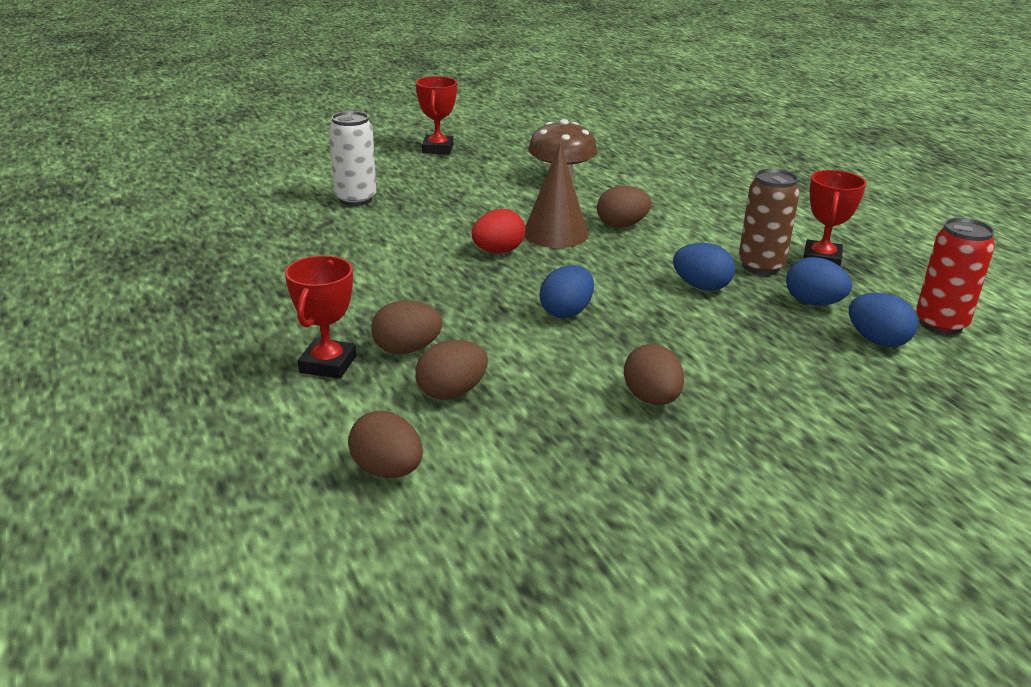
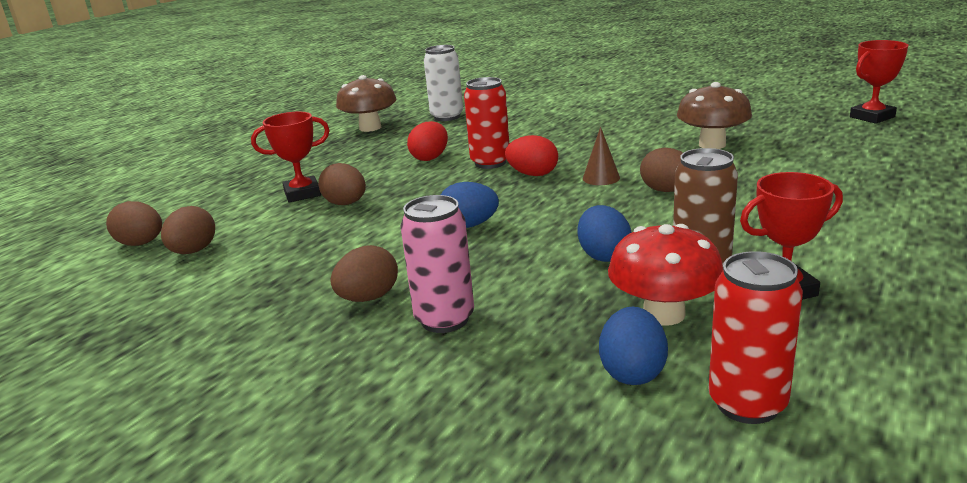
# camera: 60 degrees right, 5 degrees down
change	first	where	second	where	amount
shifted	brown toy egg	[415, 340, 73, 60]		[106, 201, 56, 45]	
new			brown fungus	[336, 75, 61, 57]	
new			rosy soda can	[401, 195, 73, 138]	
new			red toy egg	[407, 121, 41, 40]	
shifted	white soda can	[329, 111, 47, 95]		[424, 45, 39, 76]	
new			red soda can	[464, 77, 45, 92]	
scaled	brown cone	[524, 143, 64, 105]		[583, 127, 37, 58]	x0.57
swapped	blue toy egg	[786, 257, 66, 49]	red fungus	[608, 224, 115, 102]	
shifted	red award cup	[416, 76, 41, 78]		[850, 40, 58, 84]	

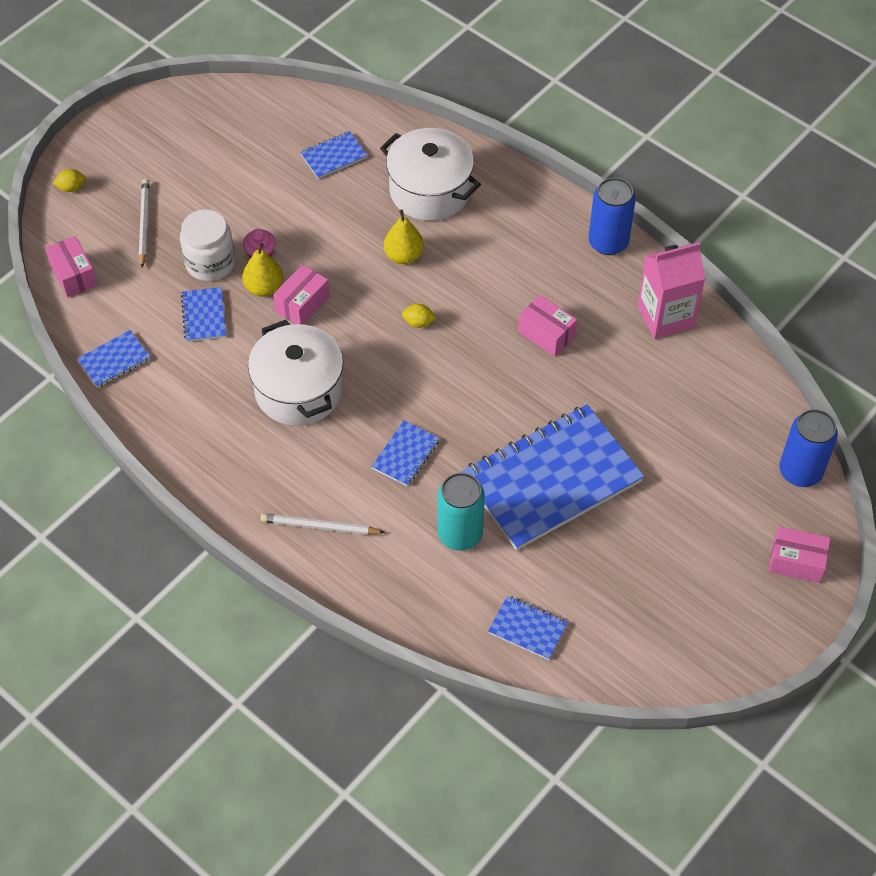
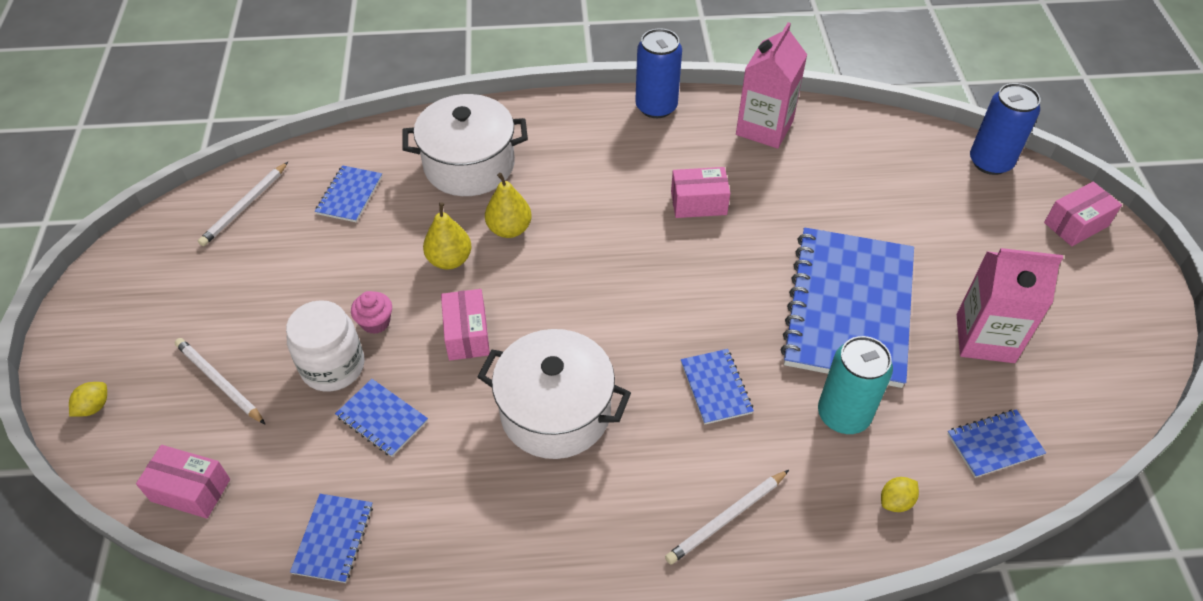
# camera: 45 degrees left, 5 degrees down
change	first	where	second	where	amount
new			white lead pencil	[198, 162, 90, 84]	
shifted	golden toy pear	[242, 243, 41, 54]		[423, 202, 49, 68]	
shifted	golden citrus fruit	[402, 304, 34, 24]		[881, 477, 38, 35]	
new			rosy milk carton	[957, 248, 106, 115]	

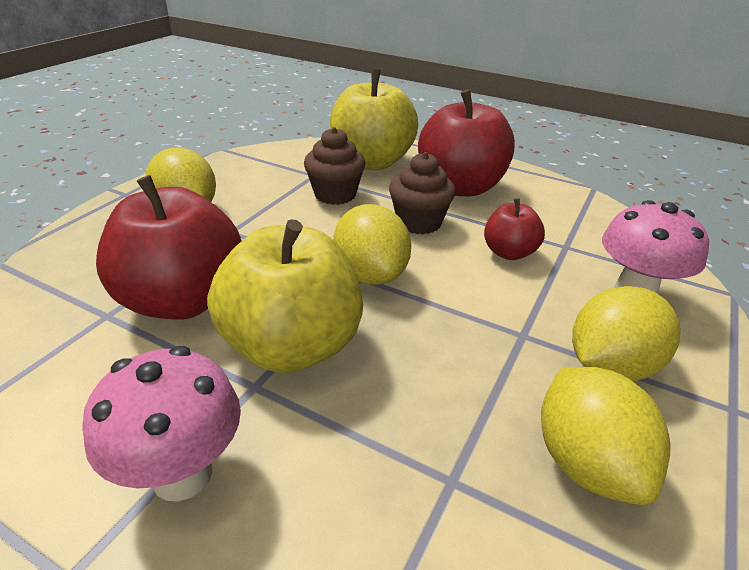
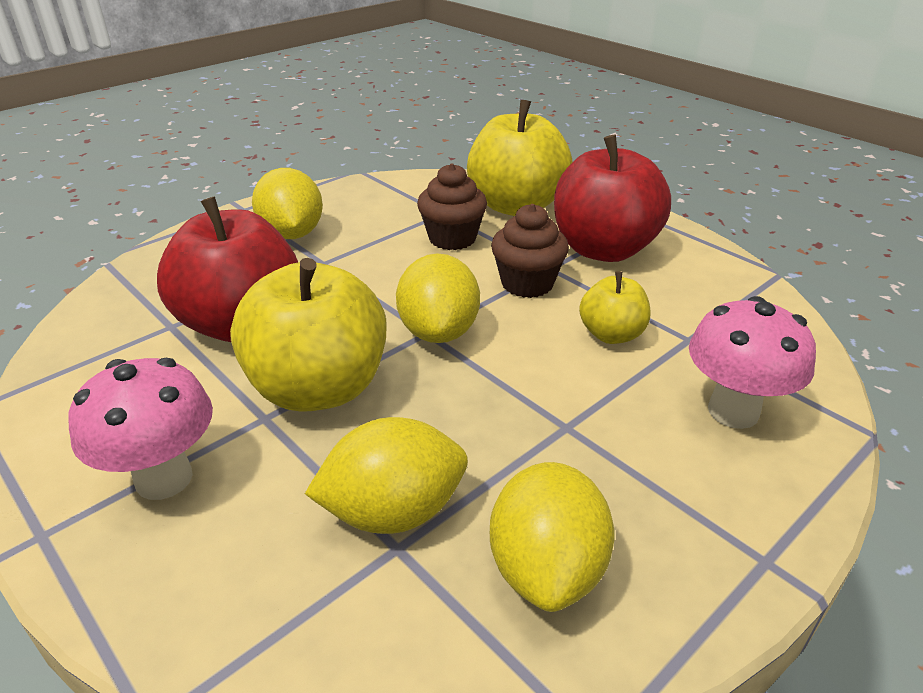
# camera: 20 degrees right, 0 degrees up
change	first	where	second	where	amount
shifted	golden citrus fruit	[572, 286, 109, 96]		[305, 417, 163, 117]	
repainted	red toy apple	[484, 198, 61, 62]	golden toy apple	[579, 271, 72, 73]	

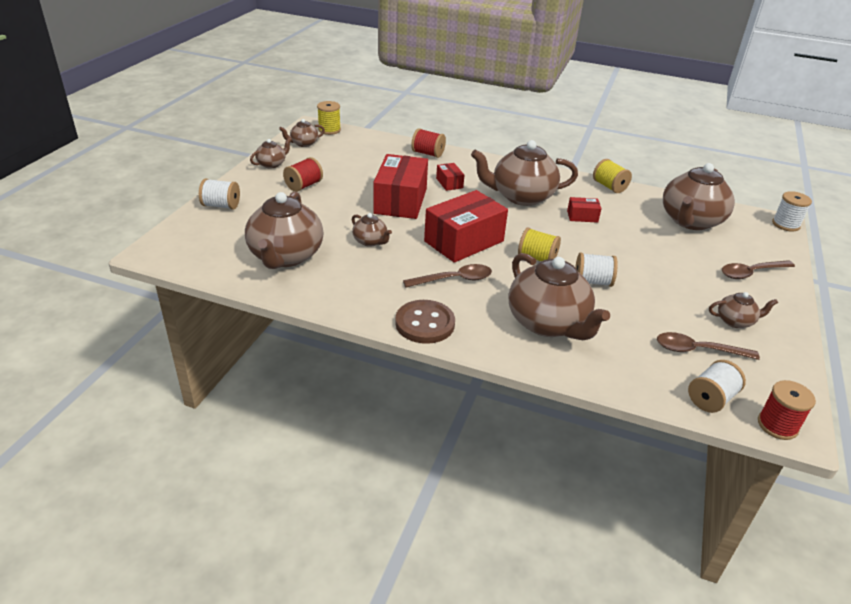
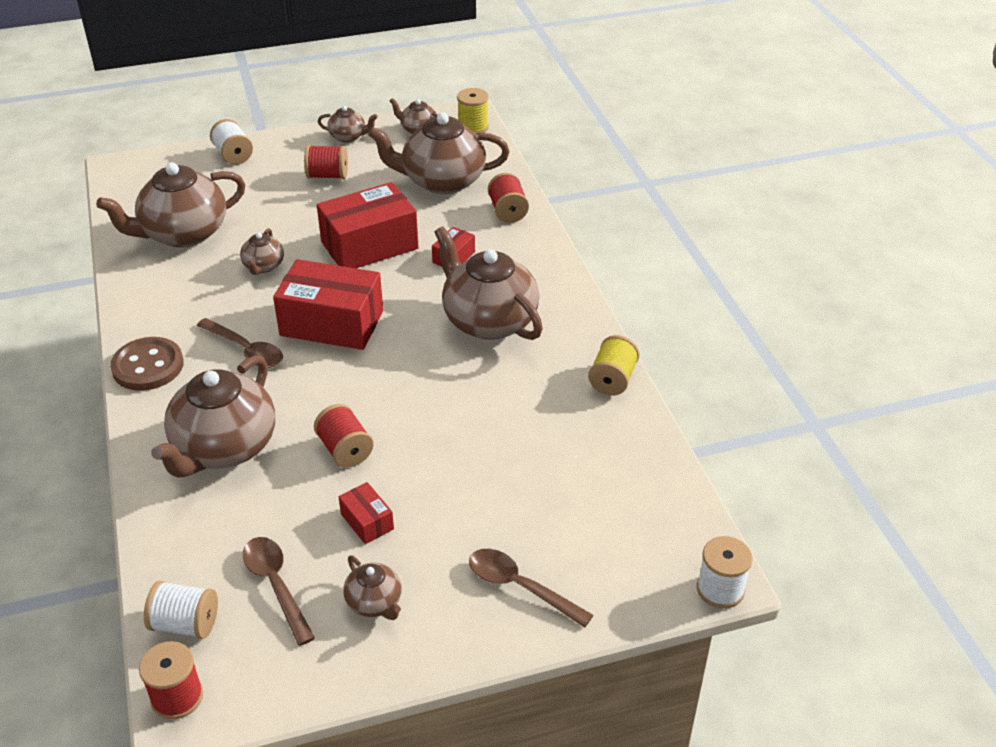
# camera: 55 degrees right, 5 degrees up
change	first	where	second	where	amount
repainted	white reel of thread	[575, 252, 43, 35]	red reel of thread	[314, 404, 60, 64]	
shifted	red package	[567, 197, 35, 26]		[339, 482, 55, 62]	
shifted	brown china teapot	[663, 163, 72, 67]		[368, 112, 142, 82]	
gone	golden reel of thread	[518, 228, 43, 33]			

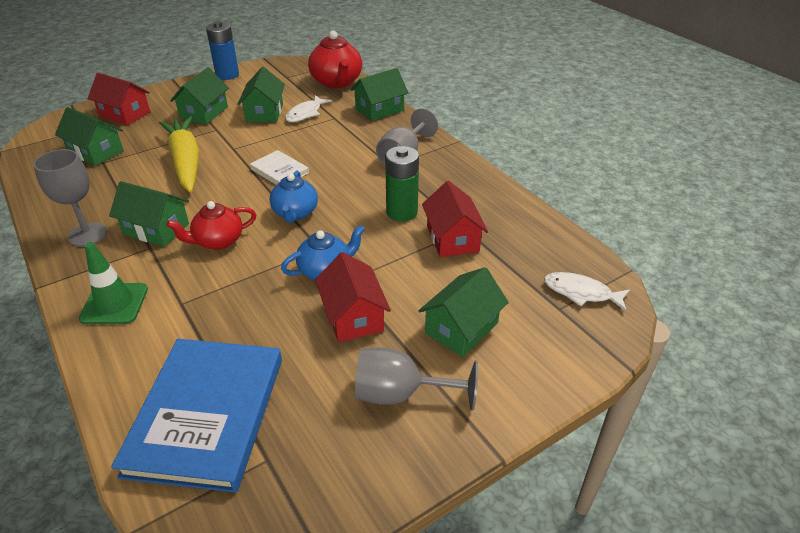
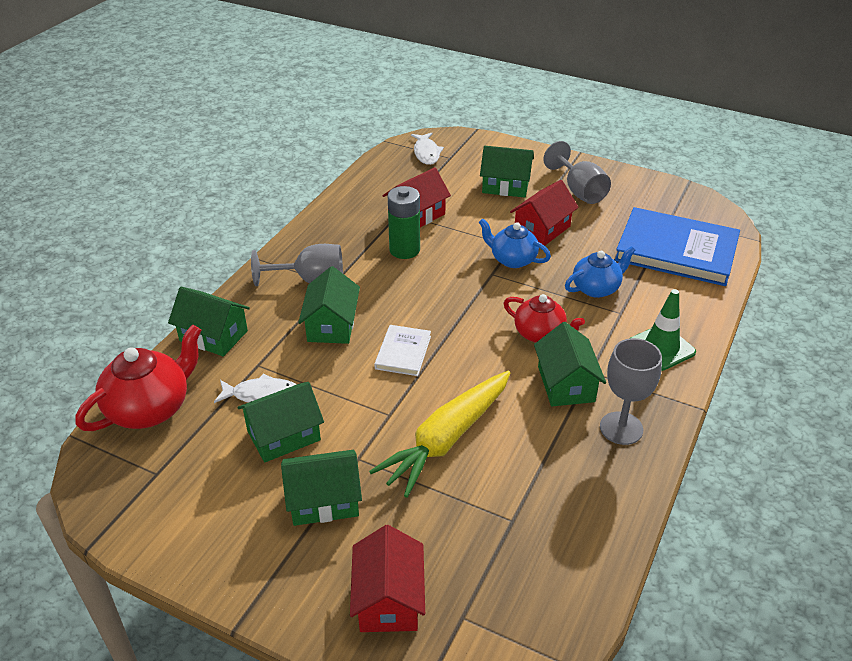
# camera: 120 degrees left, 0 degrees up
change	first	where	second	where	amount
shifted	emerald cottage	[55, 107, 69, 59]		[298, 266, 62, 78]	
shifted	blue china teapot	[270, 171, 48, 52]		[565, 246, 71, 52]	
rotated	blue hardcover	[111, 339, 171, 154]		[615, 207, 125, 79]	45 degrees clockwise
gone	blue AA battery	[206, 21, 33, 59]			

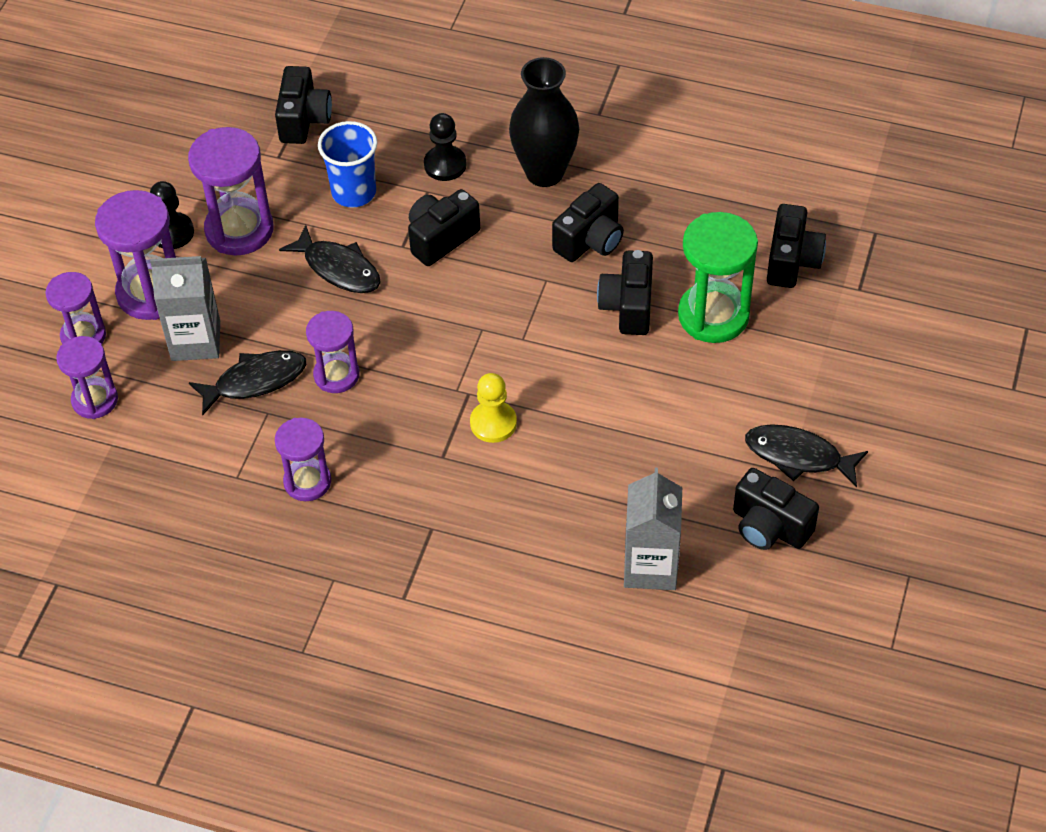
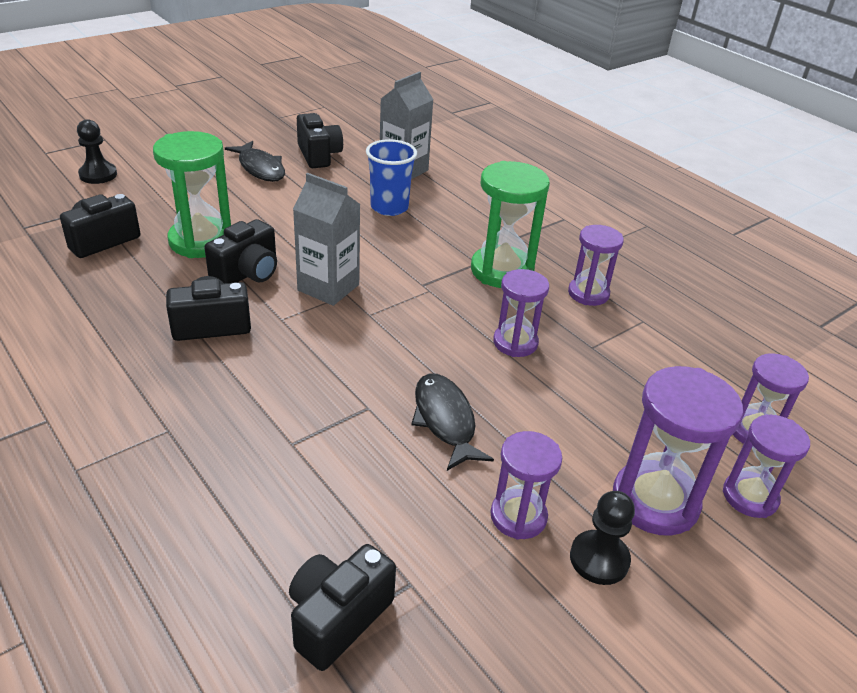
# camera: 150 degrees left, 15 degrees down
change	first	where	second	where	amount
shifted	black game pawn	[424, 113, 43, 68]		[77, 119, 40, 65]	
shifted	gray milk carton	[150, 256, 70, 105]		[293, 173, 68, 133]	
shifted	blue tumbler	[318, 121, 60, 86]		[366, 139, 51, 77]	
new			emerald hourglass	[471, 161, 79, 127]	
scaled	violet hourglass	[188, 127, 85, 129]		[490, 431, 72, 109]	x0.64
gone	black fish	[189, 350, 117, 65]			
gone	black camera	[408, 189, 72, 77]			
gone	golden game pawn	[470, 373, 47, 70]			
gone	black vase	[509, 57, 70, 130]			

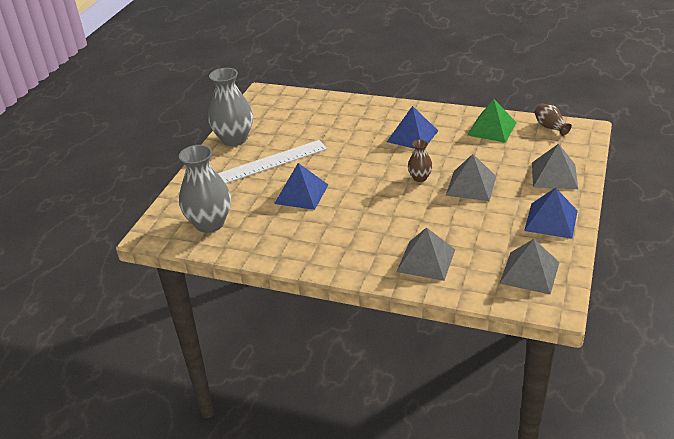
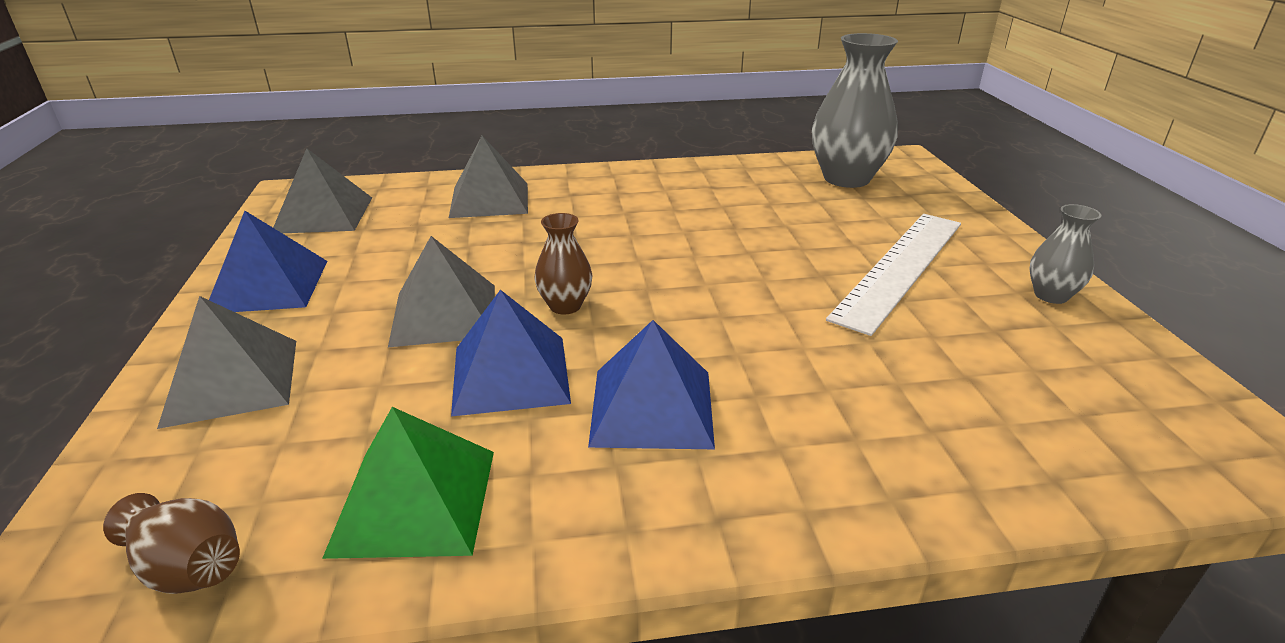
# camera: 150 degrees right, 5 degrees down
change	first	where	second	where	amount
shifted	blue pyramid shape	[274, 163, 54, 47]		[451, 290, 120, 126]	
scaled	gray vase	[208, 68, 45, 78]		[1030, 204, 71, 100]	x0.51

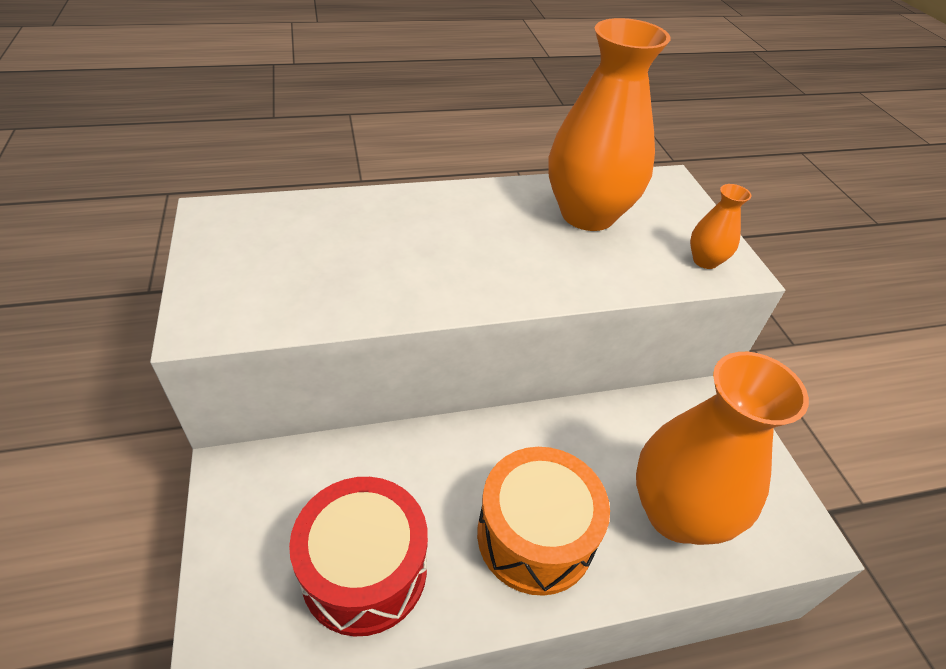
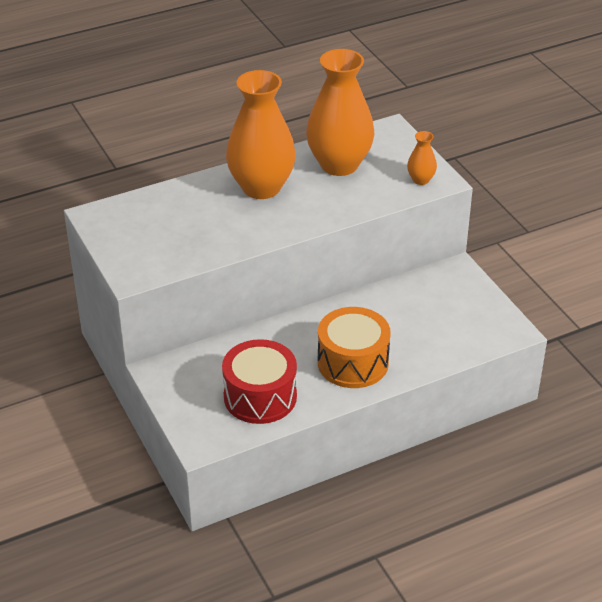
# camera: 10 degrees left, 5 degrees down
change	first	where	second	where	amount
shifted	orange-coloured vase	[636, 352, 173, 193]		[226, 70, 70, 129]	

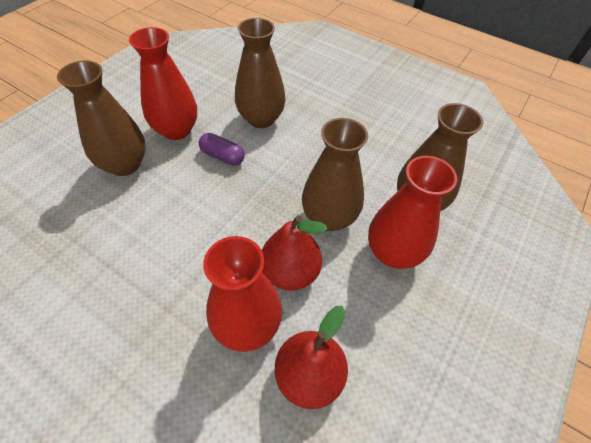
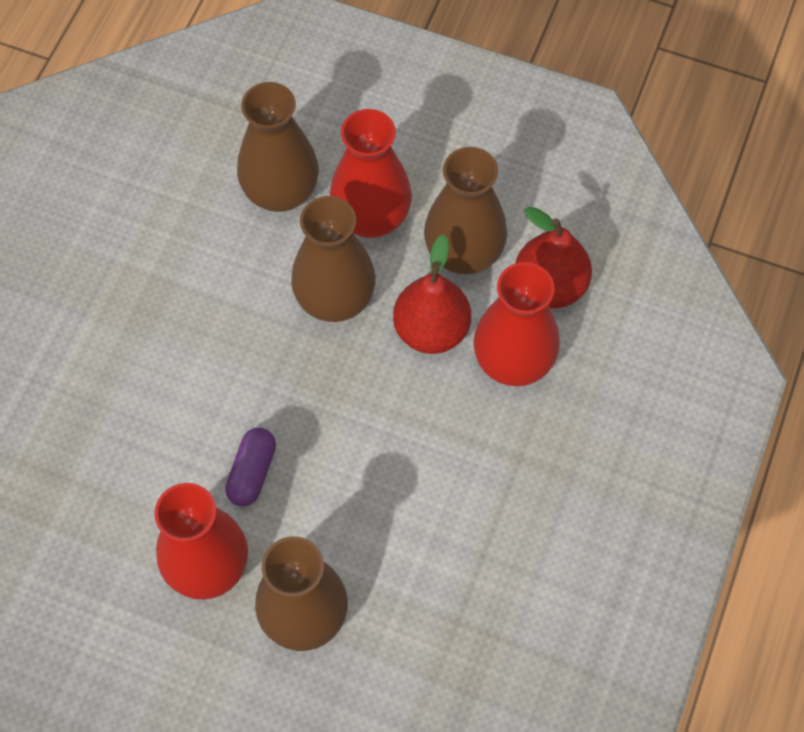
# camera: 100 degrees left, 10 degrees up
change	first	where	second	where	amount
shifted	brown vase	[235, 18, 51, 110]		[424, 147, 83, 128]	

